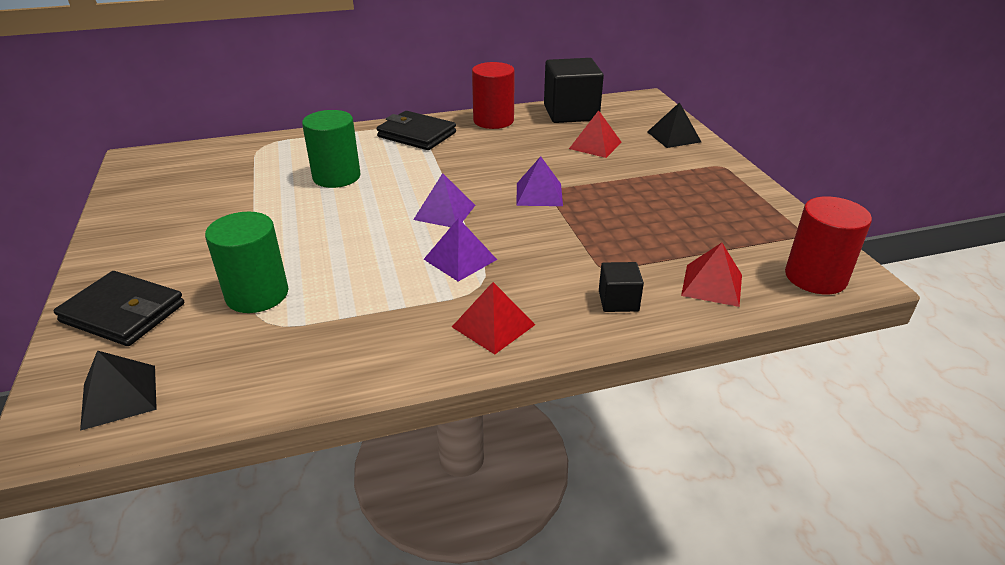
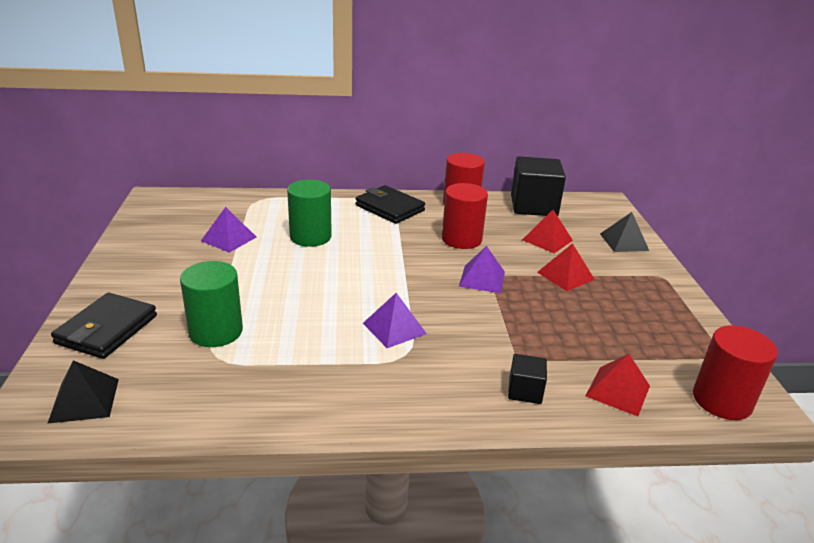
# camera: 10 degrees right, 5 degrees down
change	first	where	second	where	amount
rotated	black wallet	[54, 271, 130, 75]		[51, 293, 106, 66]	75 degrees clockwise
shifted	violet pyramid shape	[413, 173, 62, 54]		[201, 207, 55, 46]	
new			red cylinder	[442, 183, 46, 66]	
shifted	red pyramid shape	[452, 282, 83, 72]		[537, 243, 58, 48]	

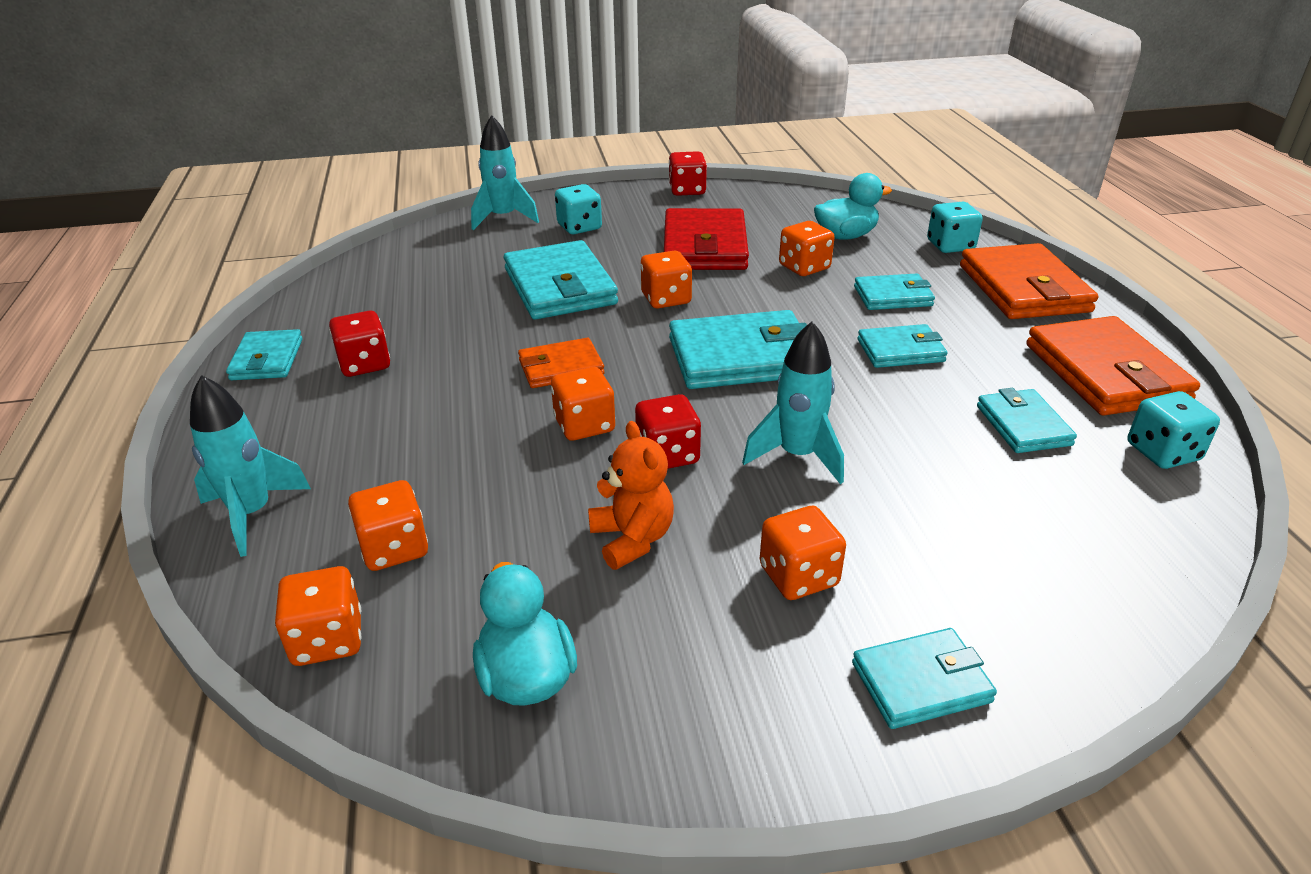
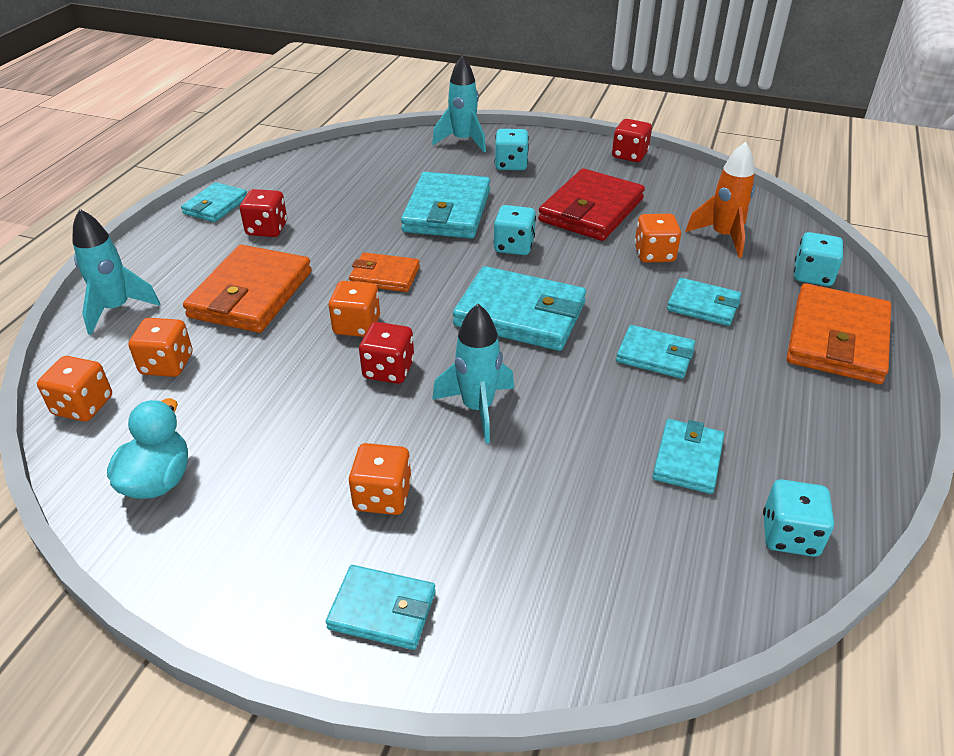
# camera: 30 degrees right, 5 degrees up
change	first	where	second	where	amount
shifted	orange-coloured wallet	[1026, 316, 174, 100]		[183, 244, 129, 89]	
repainted	orange-coloured dice	[641, 250, 51, 59]	teal dice	[493, 205, 43, 50]	
swapped	teal rubber duck	[814, 173, 78, 67]	orange-coloured rocket	[685, 142, 70, 116]	
gone	orange-coloured teddy	[588, 421, 86, 149]			

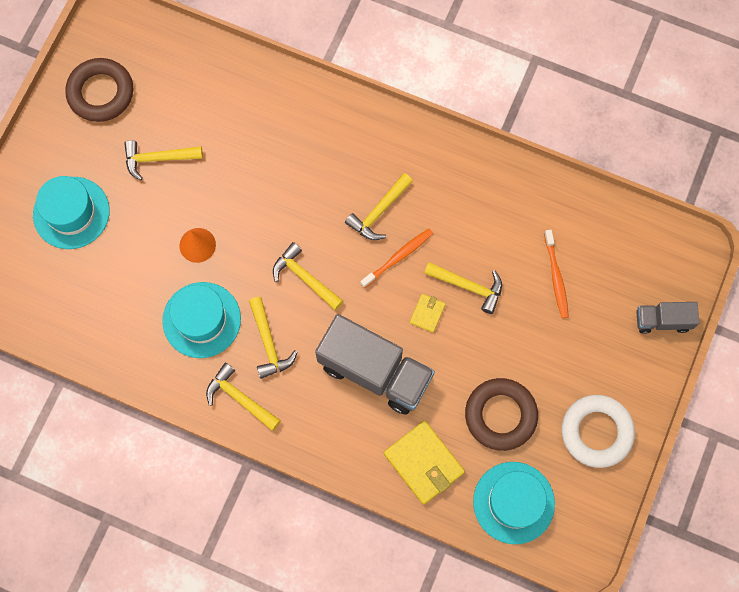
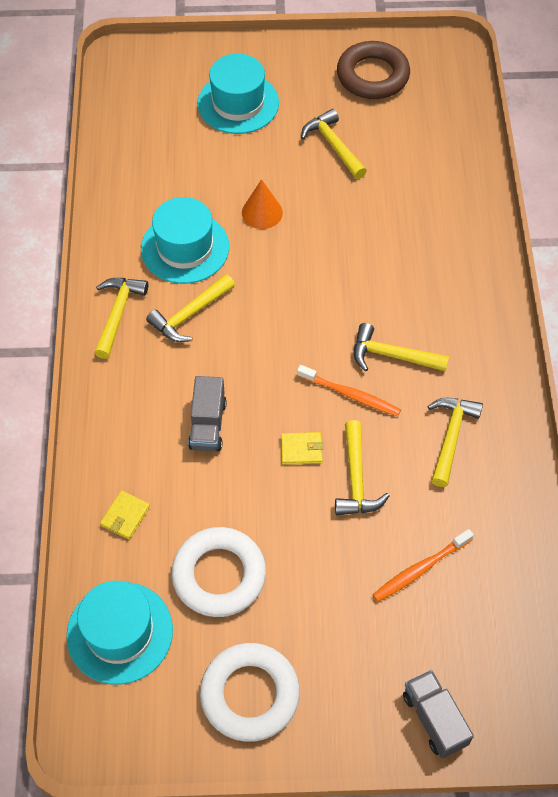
# camera: 65 degrees right, 15 degrees down
change	first	where	second	where	amount
scaled	golden wallet	[384, 421, 81, 84]		[100, 490, 50, 50]	x0.51
repainted	brown torus	[465, 378, 73, 73]	white torus	[172, 527, 94, 90]	
scaled	gray toy truck	[315, 314, 120, 101]		[188, 376, 39, 75]	x0.52
shifted	golden claw hammer	[273, 242, 70, 68]		[428, 398, 55, 89]	

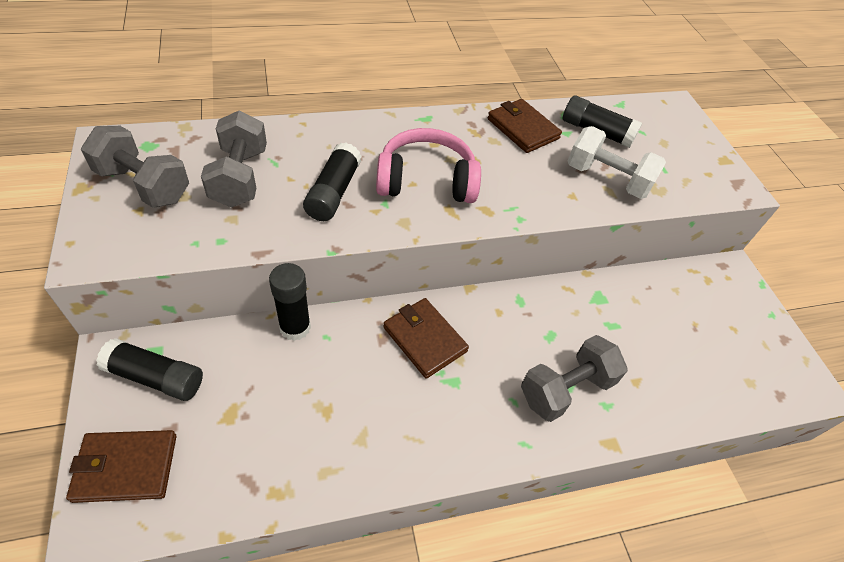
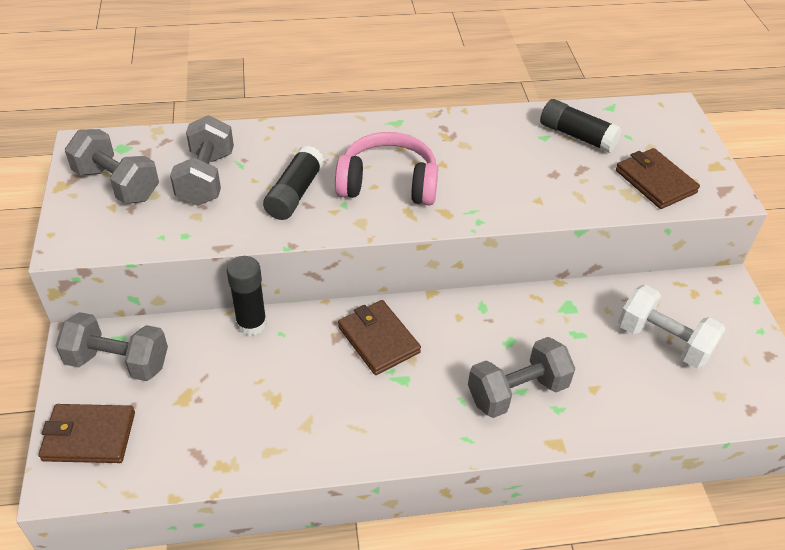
# camera: 10 degrees right, 5 degrees down
change	first	where	second	where	amount
swapped	black glue	[96, 338, 107, 63]	gray dumbbell	[55, 312, 113, 69]	
shifted	brown wallet	[488, 99, 74, 54]		[616, 148, 84, 61]	
shifted	white dumbbell	[568, 126, 98, 73]		[618, 285, 107, 84]	

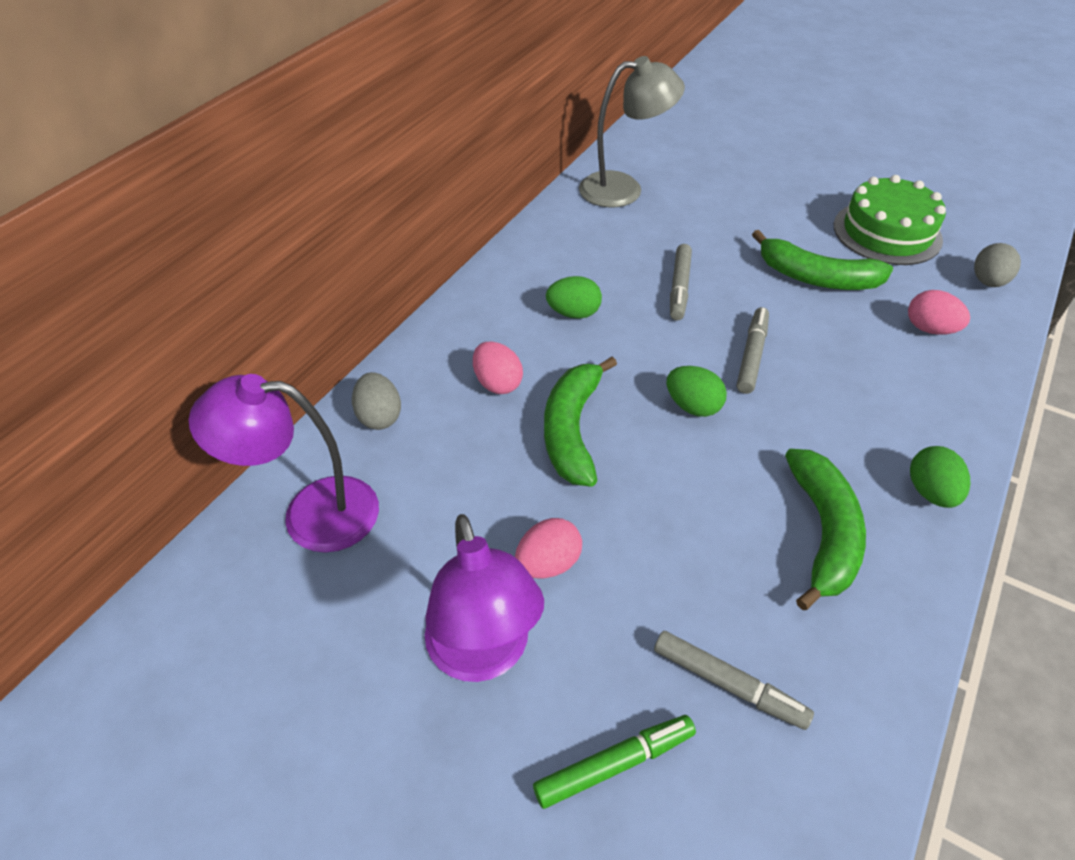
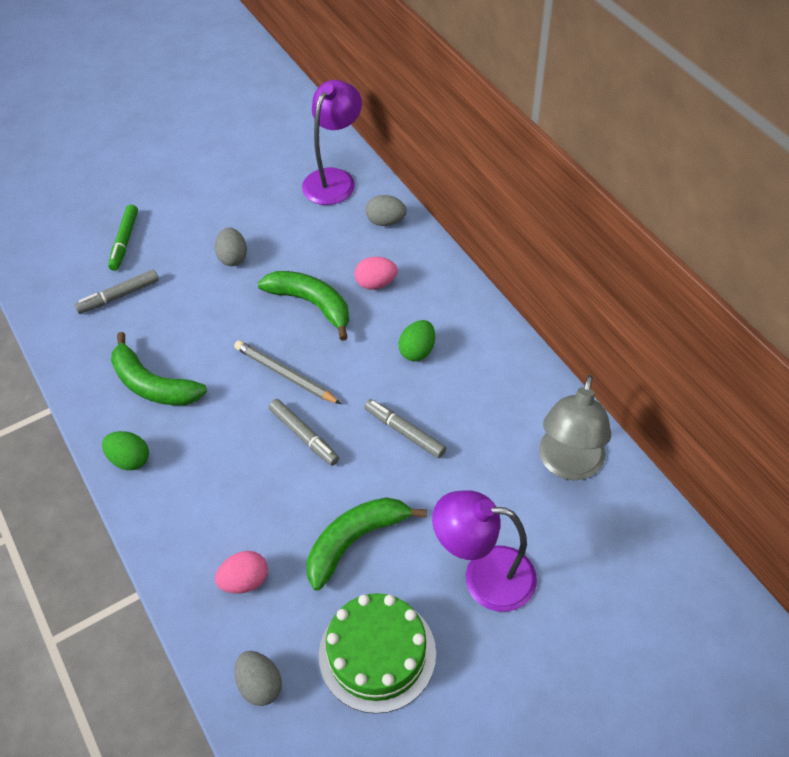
# camera: 120 degrees right, 5 degrees up
change	first	where	second	where	amount
repainted	rosy toy egg	[515, 518, 67, 61]	gray toy egg	[215, 227, 32, 39]	
swapped	emerald toy egg	[667, 366, 60, 51]	gray lead pencil	[234, 340, 107, 64]	
shifted	violet reading lamp	[425, 514, 119, 168]		[432, 491, 105, 121]	

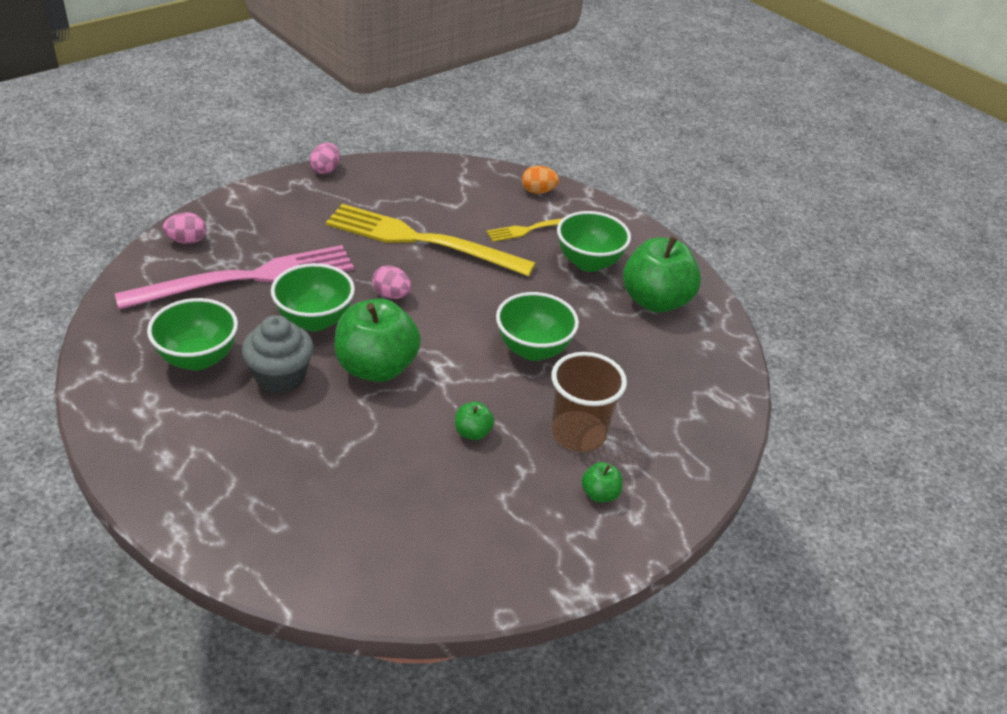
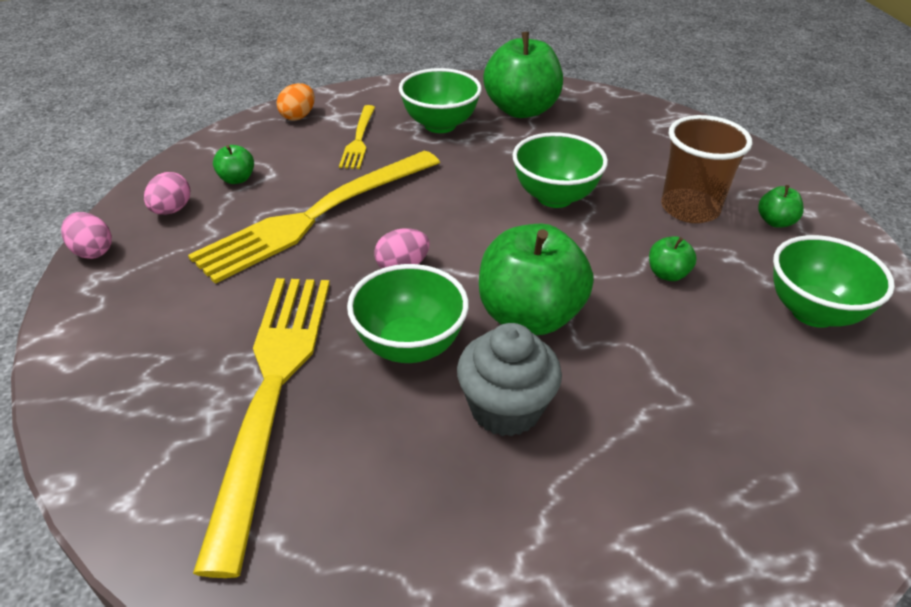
# camera: 60 degrees left, 0 degrees up
change	first	where	second	where	amount
shifted	rosy toy egg	[163, 213, 43, 31]		[144, 172, 47, 43]	
repainted	rosy dinner fork	[114, 245, 240, 65]	golden dinner fork	[193, 278, 137, 300]	
new			emerald toy apple	[213, 145, 41, 39]	
shifted	emerald bowl	[147, 298, 91, 72]		[773, 235, 122, 93]	

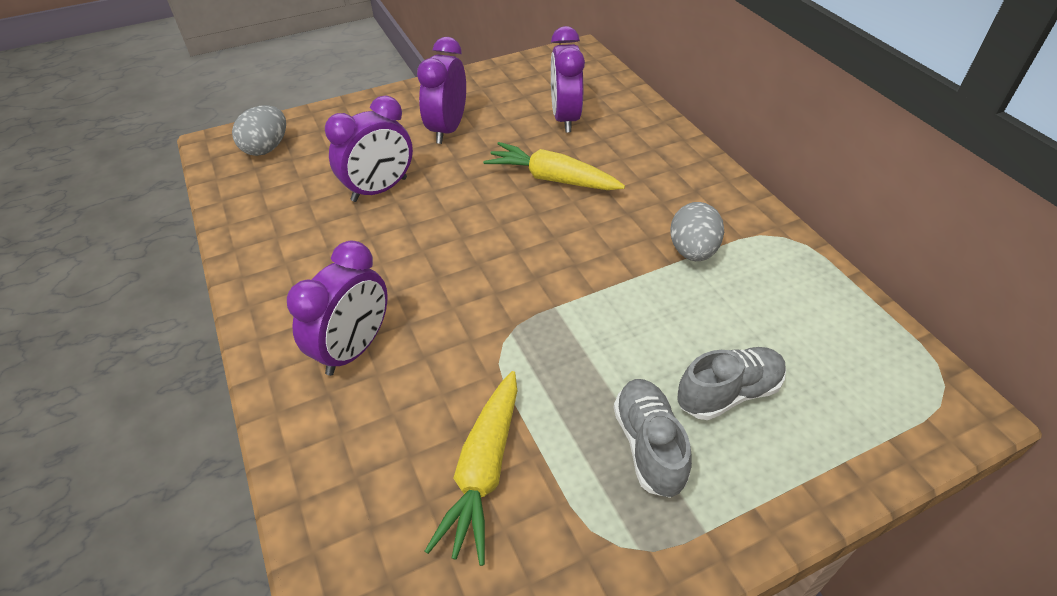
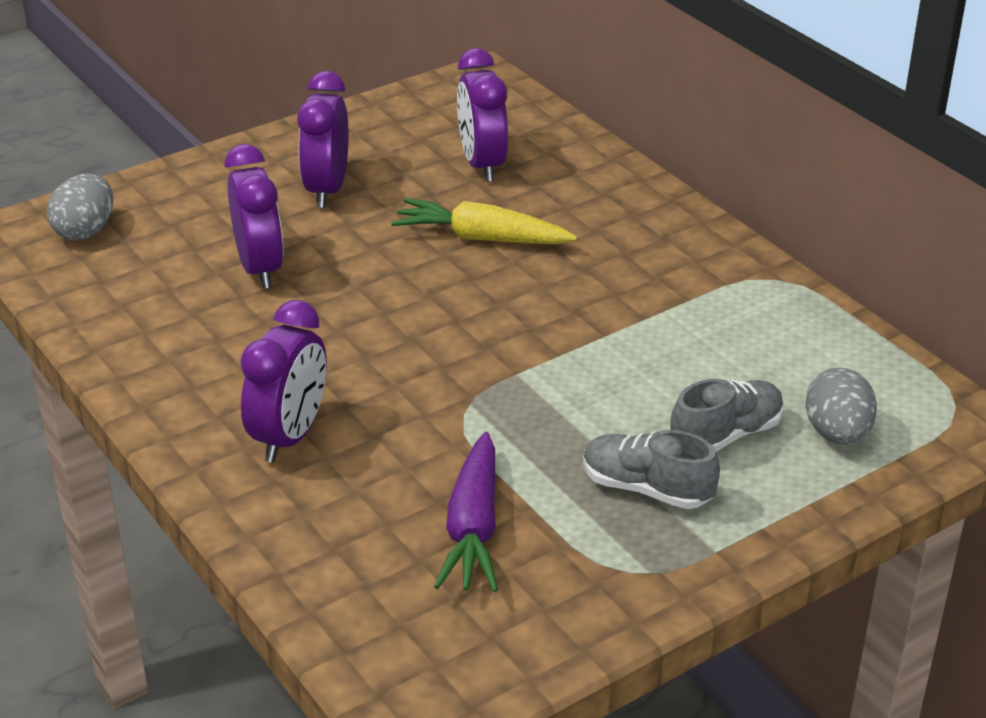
# camera: 10 degrees left, 10 degrees down
change	first	where	second	where	amount
rotated	violet bedside clock	[325, 95, 88, 107]		[225, 144, 59, 145]	60 degrees counterclockwise
repainted	golden root vegetable	[425, 371, 92, 195]	violet root vegetable	[434, 432, 64, 160]	
rotated	gray sneaker	[614, 379, 78, 119]		[583, 430, 137, 79]	45 degrees counterclockwise
shifted	gray toy egg	[670, 202, 54, 59]		[805, 368, 72, 77]	

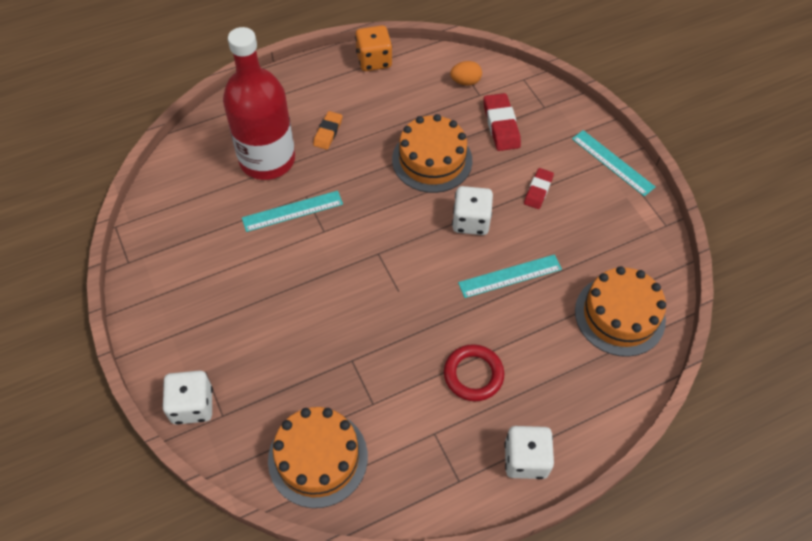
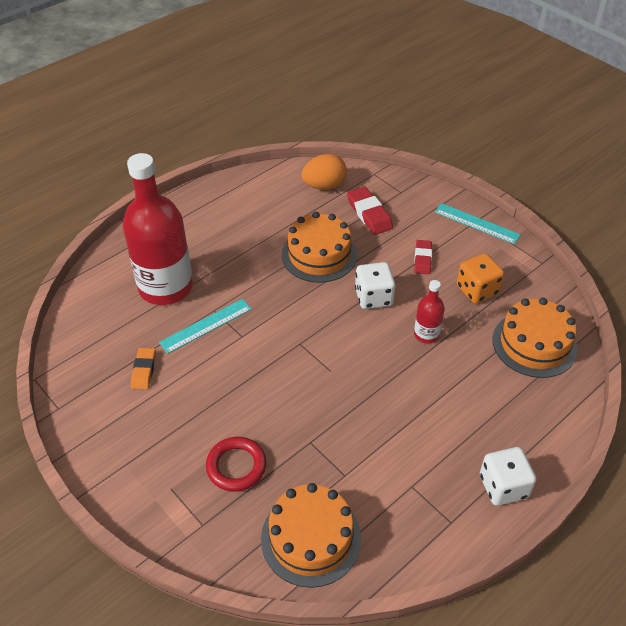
# camera: 15 degrees left, 10 degrees down
change	first	where	second	where	amount
shifted	orange-coloured gum eraser	[313, 111, 30, 39]		[131, 348, 25, 41]	
shifted	red torus	[444, 344, 60, 57]		[206, 437, 61, 55]	
scaled	orange-coloured toy egg	[450, 61, 32, 25]		[302, 154, 45, 36]	x1.57
swapped	teal straightedge	[458, 254, 104, 44]	red drink bottle	[414, 280, 31, 63]	
shifted	orange-coloured dice	[355, 25, 37, 46]		[457, 253, 47, 51]	
gone	white dice	[162, 370, 51, 55]			

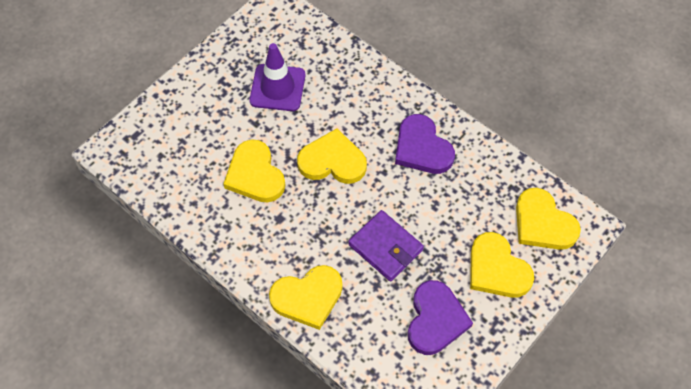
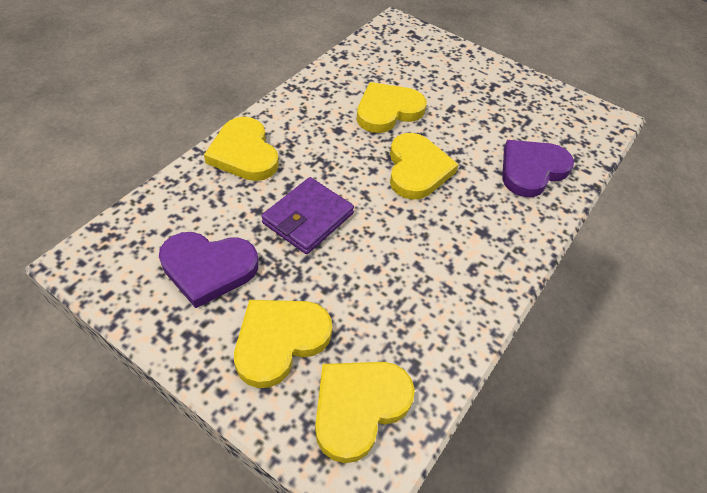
# camera: 80 degrees right, 10 degrees down
change	first	where	second	where	amount
shifted	violet love heart	[395, 114, 60, 60]		[502, 140, 72, 57]	
gone	violet traffic cone	[249, 43, 57, 68]			

